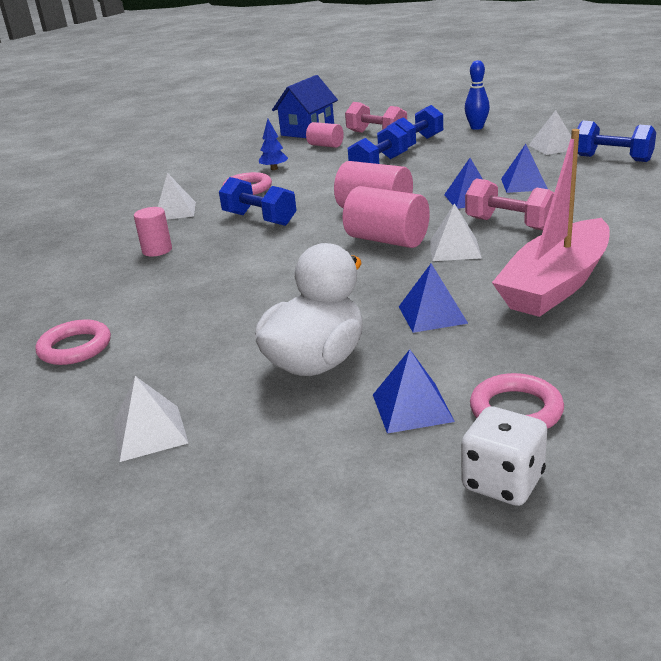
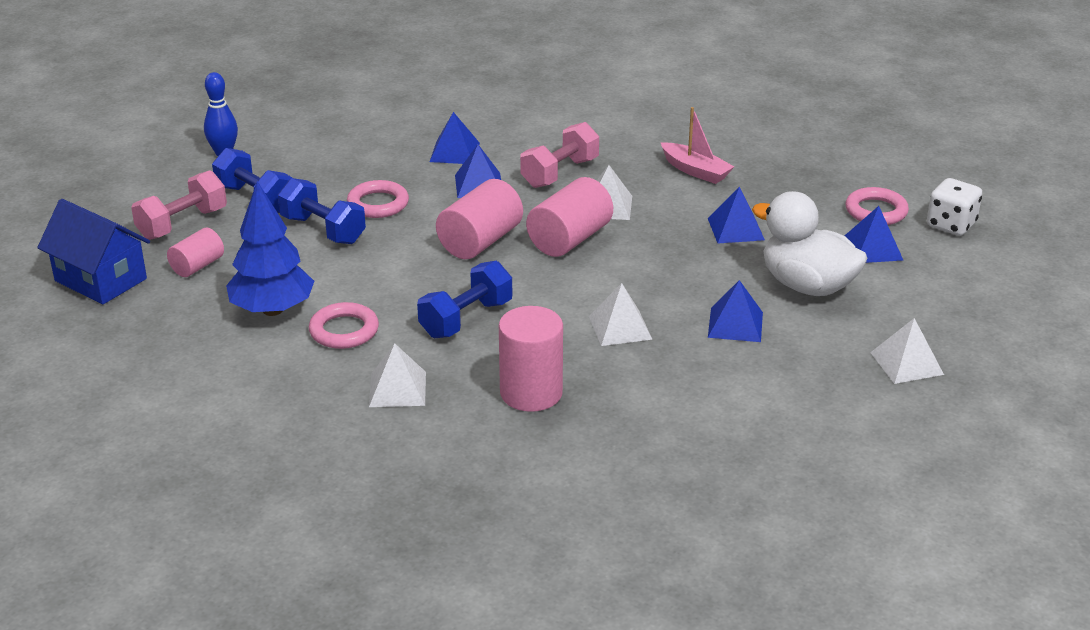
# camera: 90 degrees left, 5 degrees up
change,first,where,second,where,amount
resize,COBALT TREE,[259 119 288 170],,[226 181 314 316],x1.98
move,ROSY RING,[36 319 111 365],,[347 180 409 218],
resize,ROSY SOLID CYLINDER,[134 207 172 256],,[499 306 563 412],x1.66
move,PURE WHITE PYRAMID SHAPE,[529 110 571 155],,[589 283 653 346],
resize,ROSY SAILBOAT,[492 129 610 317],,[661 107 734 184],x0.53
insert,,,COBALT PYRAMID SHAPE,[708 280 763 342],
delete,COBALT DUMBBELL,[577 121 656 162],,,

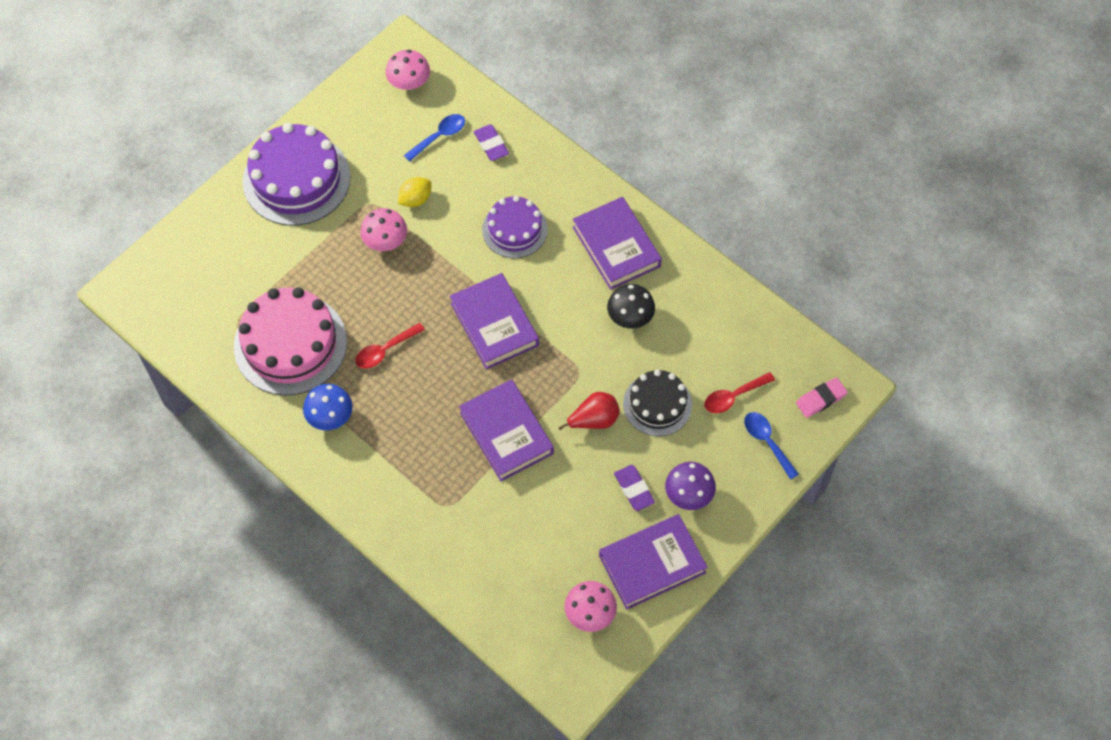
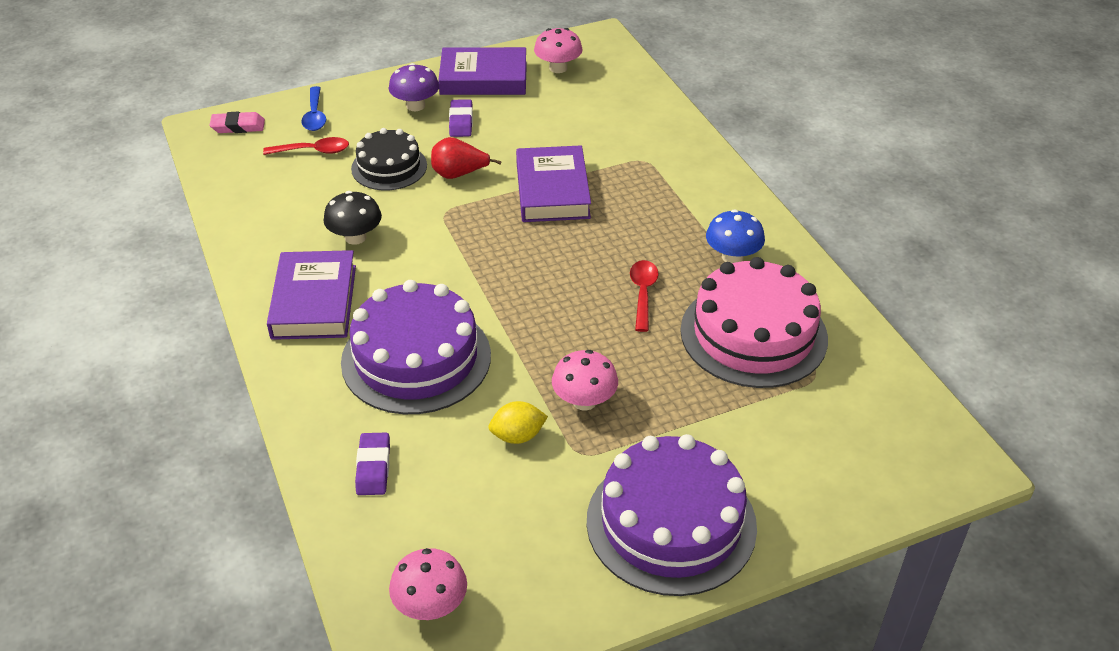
# camera: 155 degrees left, 20 degrees down
change,first,where,second,where,amount
resize,PURPLE CAKE,[482 196 548 258],,[341 280 491 414],x1.66
rotate,SCARLET TEASPOON,[355 323 425 368],,[630 260 658 332],75 degrees counterclockwise
delete,COBALT TEASPOON,[404 114 465 162],,,
delete,PURPLE HARDCOVER,[450 273 539 370],,,

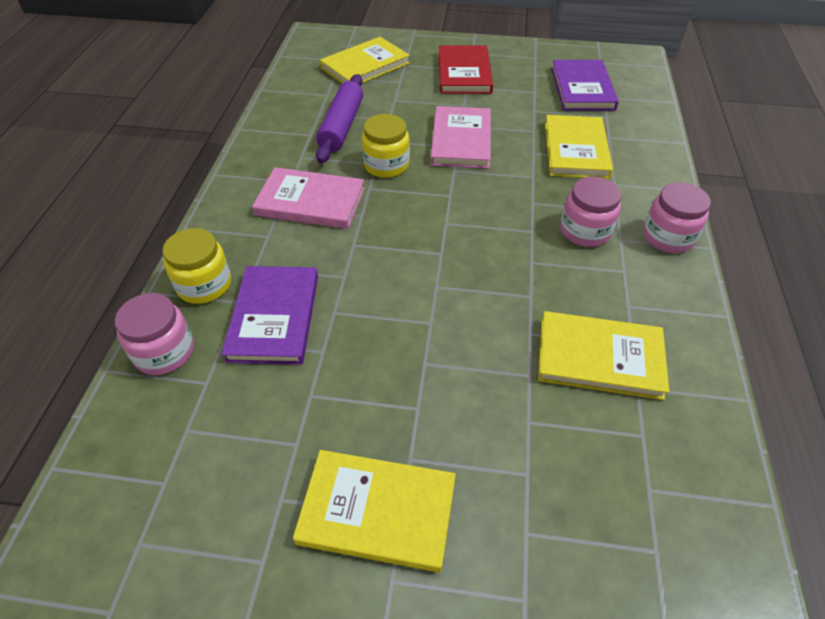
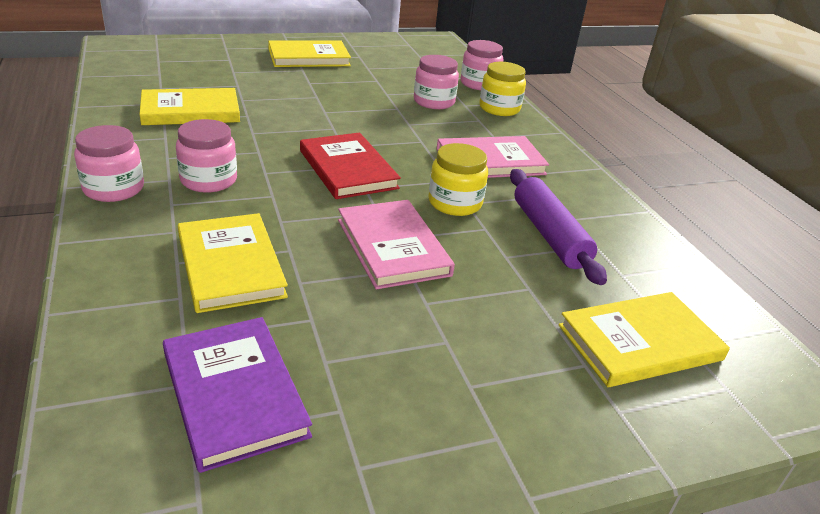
# camera: 150 degrees right, 15 degrees down
change,first,where,second,where,amount
move,SCARLET HARDCOVER,[439 46 493 94],,[300 133 401 199],
replace,PURPLE HARDCOVER,[222 266 318 365],ROSY JAM JAR,[414 55 459 109],
rotate,GOLDEN HARDCOVER,[320 37 410 83],,[558 292 730 387],45 degrees clockwise

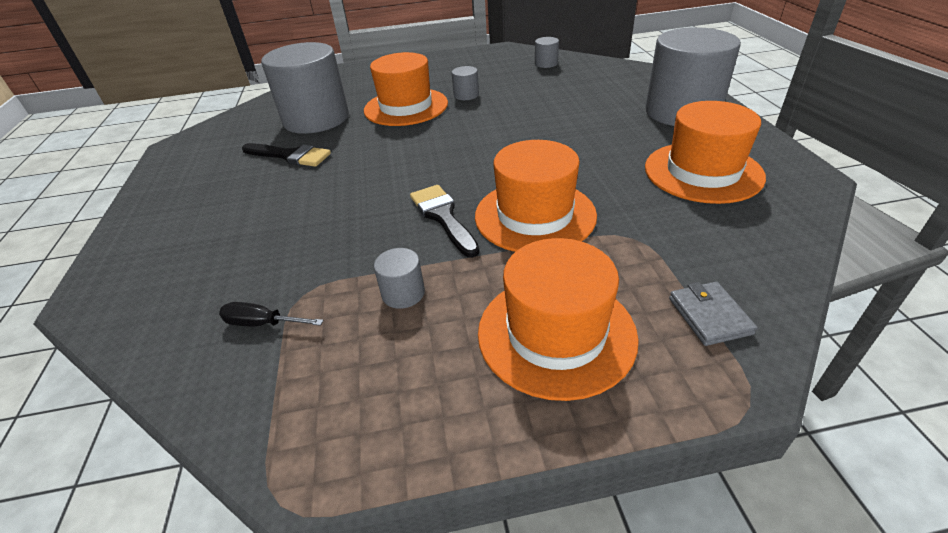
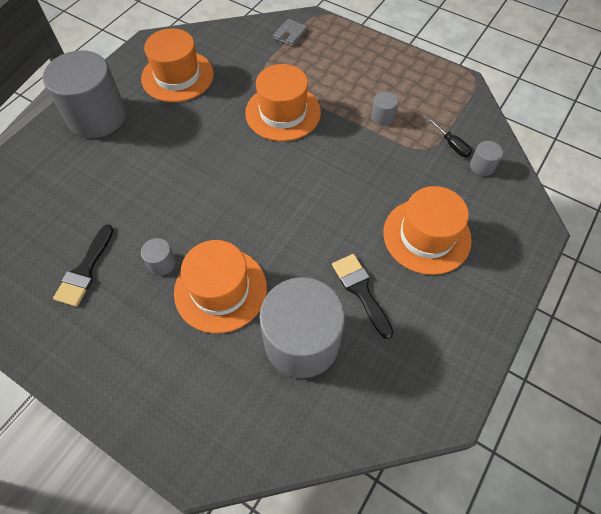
# camera: 140 degrees left, 20 degrees up
change,first,where,second,where,amount
move,JET-BLACK PAINT BRUSH,[410 185 480 258],,[53 224 113 307],
move,BRIGHT ORANGE TOP HAT,[478 238 639 401],,[383 186 472 275],
move,GRAY SOLID CYLINDER,[535 37 559 68],,[470 141 503 176],

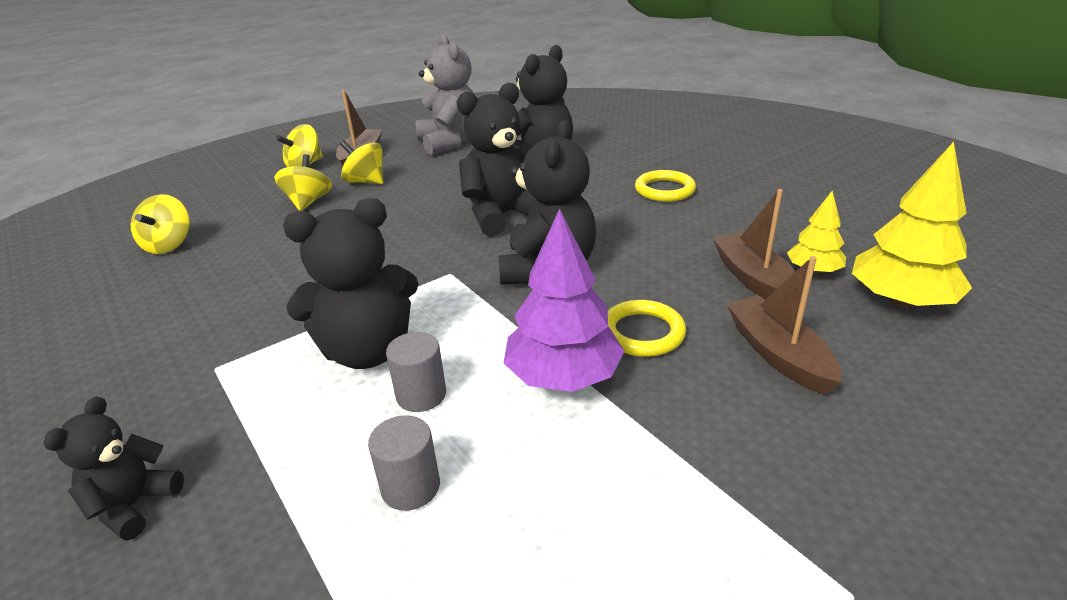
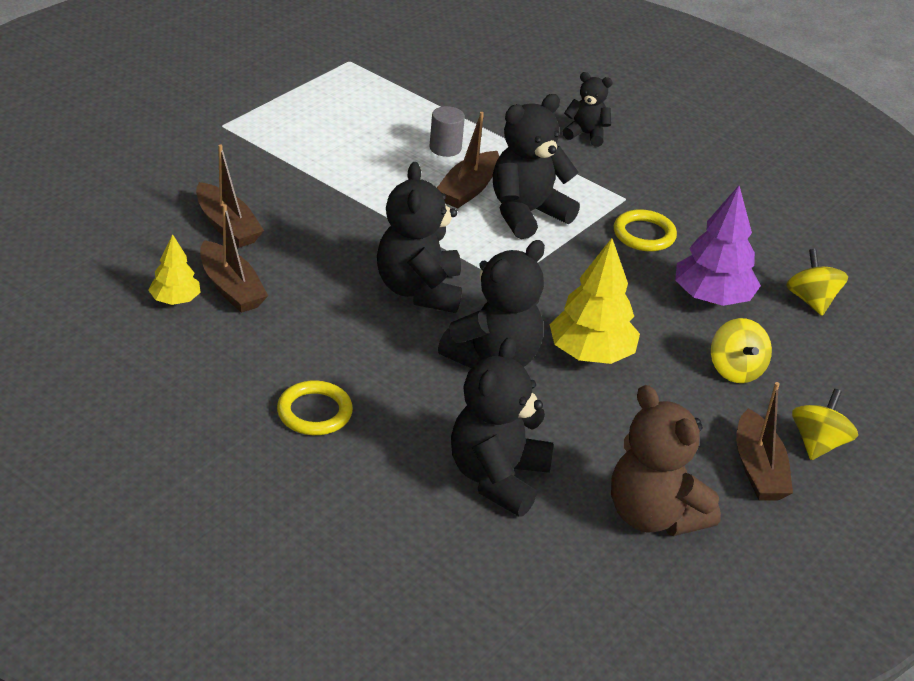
# camera: 160 degrees right, 5 degrees up
change,first,where,second,where,amount
replace,GRAY SOLID CYLINDER,[386 332 446 412],BROWN SAILBOAT,[437 112 499 208],
move,GOLDEN TREE,[852 142 972 308],,[550 238 640 364],
rotate,JET-BLACK STUFFED BEAR,[43 396 184 541],,[563 72 613 147],75 degrees counterclockwise
recolor,GRAY STUFFED BEAR,[416 34 475 155],BROWN STUFFED BEAR,[611 385 721 536],
move,GOLDEN RING,[608 300 686 357],,[614 209 677 251],
move,PURPLE TREE,[504 208 625 392],,[675 186 761 306],
delete,GOLDEN WHIRLIGIG,[340 140 383 184],,,

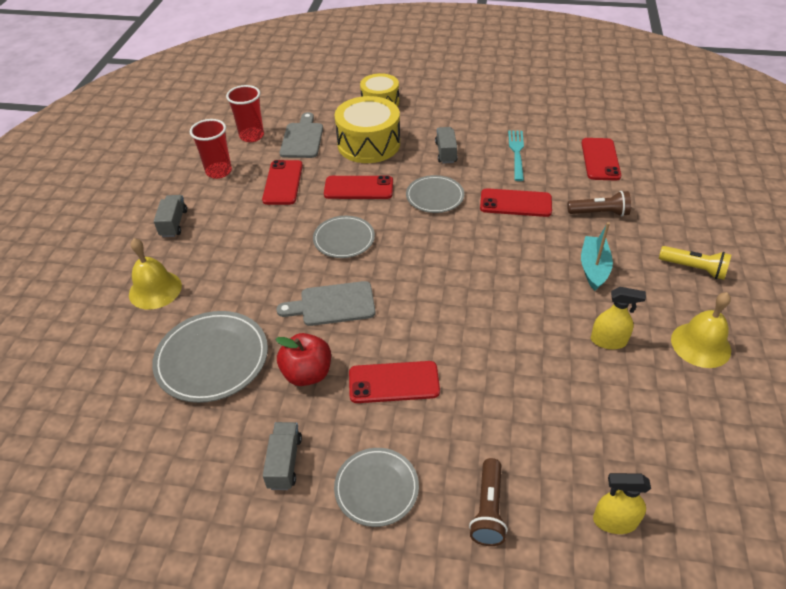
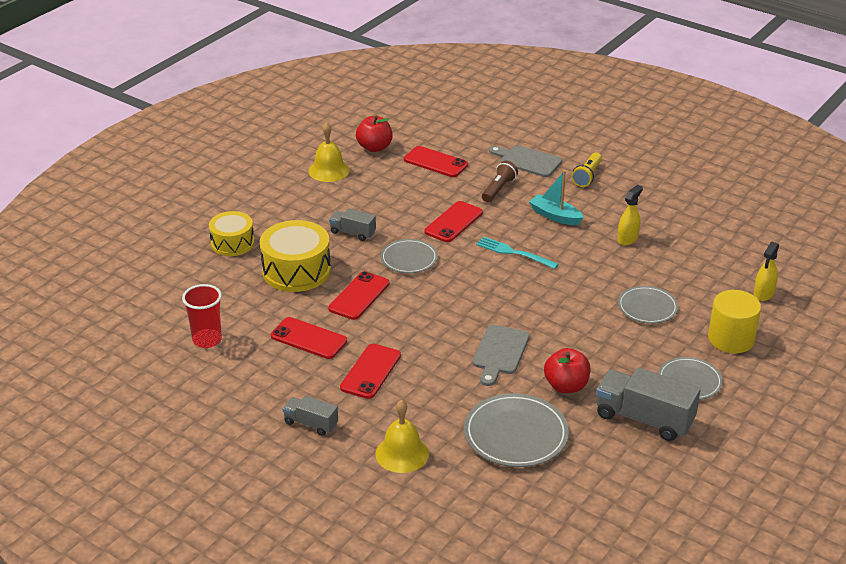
# camera: 65 degrees left, 10 degrees down
change,first,where,second,where,amount
move,GOLDEN SCHOOL BELL,[671 292 731 368],,[308 122 350 182],
move,SCARLET PHONE,[349 361 440 403],,[340 344 401 399],
insert,,,SCARLET APPLE FRUIT,[356 116 393 152],
move,TURQUOISE TABLE FORK,[508 130 524 181],,[476 236 559 269],
move,GRAY CUTTING BOARD,[280 112 323 158],,[489 145 562 177],
rotate,GOLDEN FLASHLIGHT,[659 246 731 280],,[572 153 602 187],150 degrees clockwise
resize,GRAY TRUCK,[263 422 302 490],,[596 367 701 441],x1.80
move,GRAY FLAT DISH,[313 216 375 258],,[618 286 678 324],
replace,BROWN FLASHLIGHT,[469 458 508 546],GOLDEN SOLID CYLINDER,[708 290 761 353],
delete,SCARLET CUP,[190 119 232 179],,,

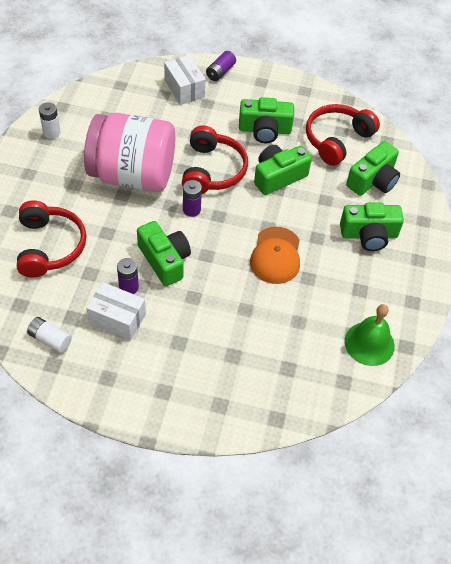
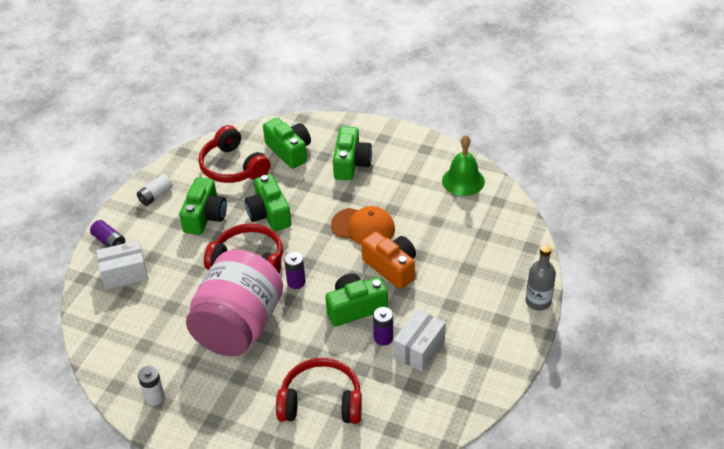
# camera: 75 degrees left, 10 degrees down
change,first,where,second,where,amount
move,PURE WHITE POWER CELL,[27 317 72 353],,[137 174 173 206],
insert,,,BRIGHT ORANGE COMPACT CAMERA,[362 231 416 289],
insert,,,GRAY FLASK,[526 245 556 311],

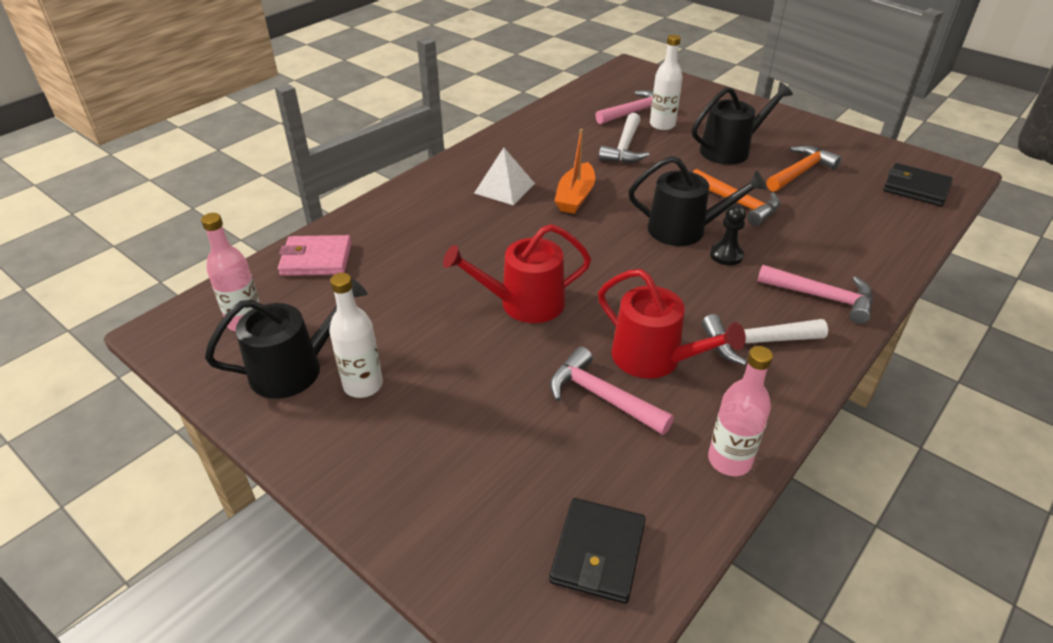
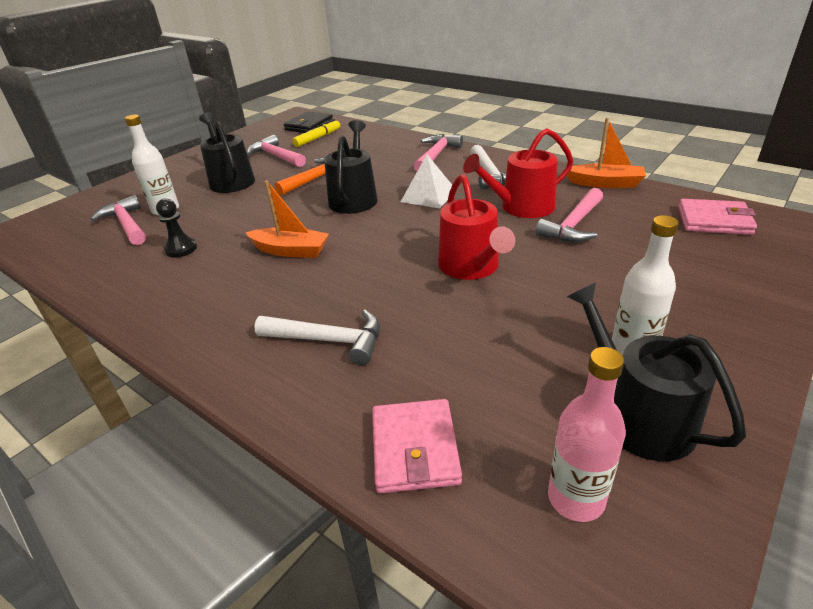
# camera: 90 degrees left, 5 degrees down
change,first,where,second,where,amount
move,JET-BLACK CHESS PAWN,[710 205 746 265],,[156 198 197 258],
recolor,BRIGHT ORANGE CLAW HAMMER,[766 145 842 192],ROSY CLAW HAMMER,[247 135 306 167],
move,PURE WHITE CLAW HAMMER,[599 113 649 163],,[254 310 380 365],
insert,,,GOLDEN MARKER PEN,[292 119 340 147],
move,PURE WHITE PYRAMID SHAPE,[474 148 535 205],,[401 155 452 208],
rotate,SCARLET WATERING CAN,[598 269 746 379],,[463 128 573 218],150 degrees counterclockwise
replace,ROSY FLASK,[708 346 773 476],BRIGHT ORANGE SAILBOAT,[564 118 646 188],
recolor,JET-BLACK WALLET,[549 498 646 604],ROSY WALLET,[678 199 757 235],

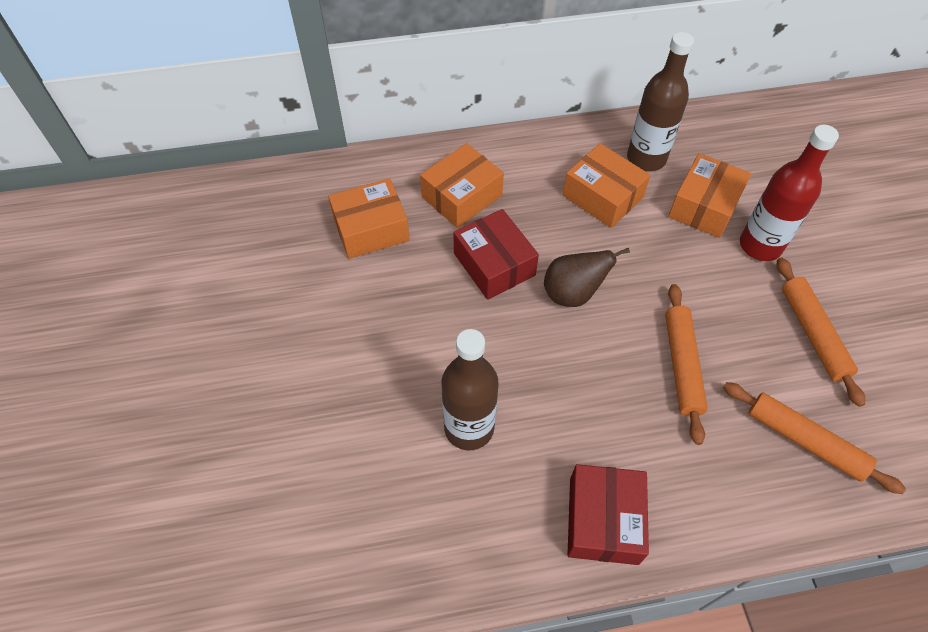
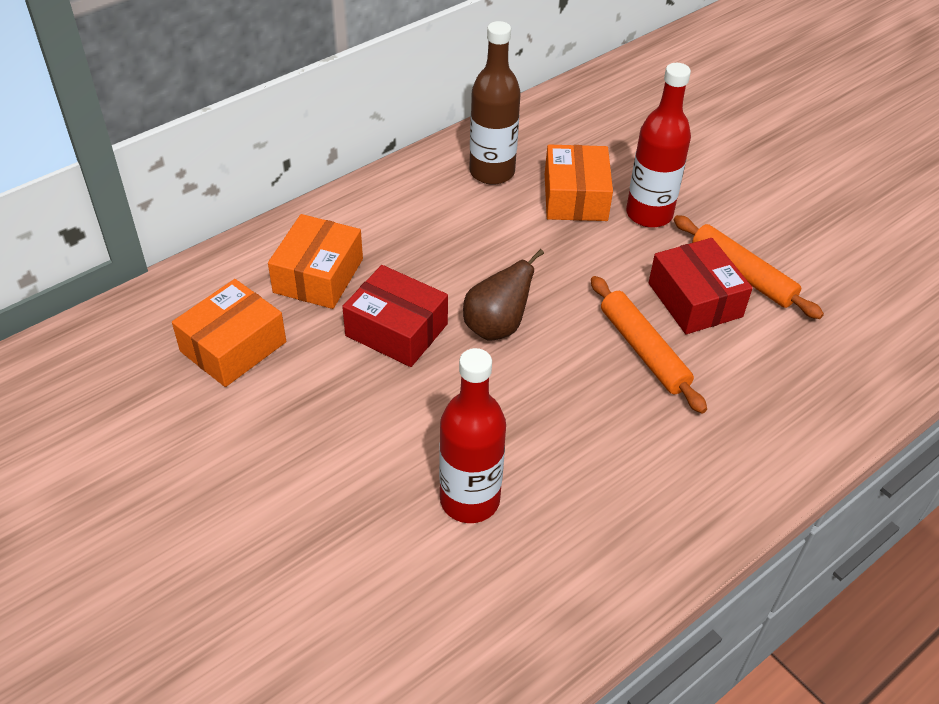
# camera: 30 degrees left, 10 degrees down
change,first,where,second,where,amount
recolor,BROWN FLASK,[442 329 499 450],SCARLET FLASK,[439 348 506 523],
move,SCARLET PACKAGE,[567 464 649 565],,[649 238 753 334],
delete,BRIGHT ORANGE PACKAGE,[563 143 651 228],,,
delete,BRIGHT ORANGE ROLLING PIN,[723 382 906 494],,,

